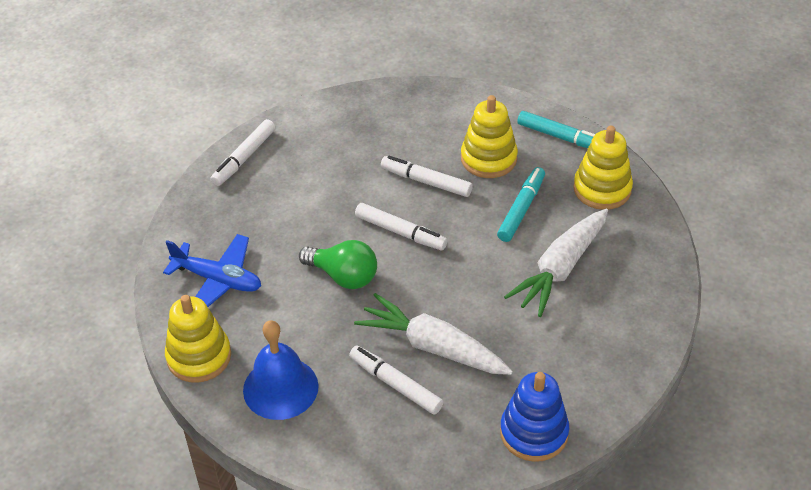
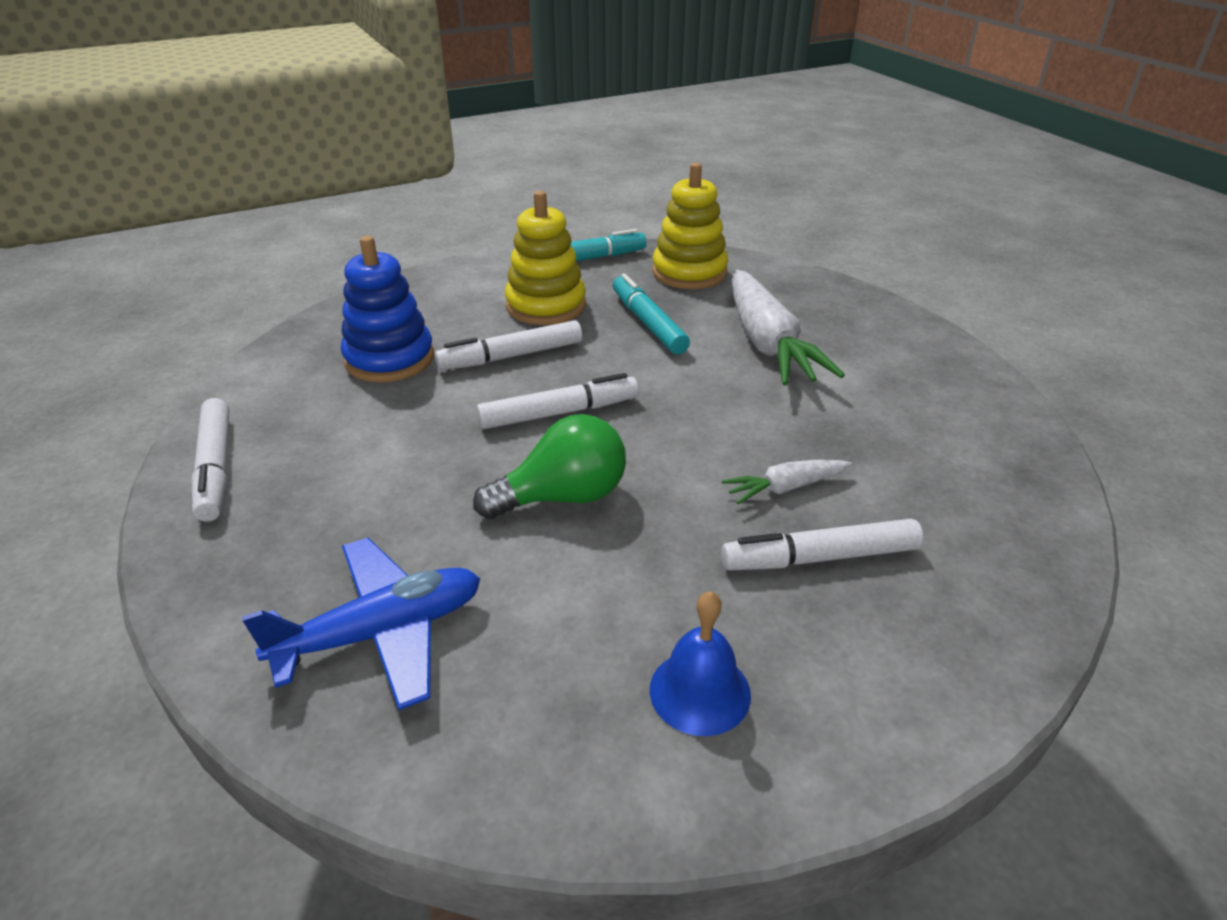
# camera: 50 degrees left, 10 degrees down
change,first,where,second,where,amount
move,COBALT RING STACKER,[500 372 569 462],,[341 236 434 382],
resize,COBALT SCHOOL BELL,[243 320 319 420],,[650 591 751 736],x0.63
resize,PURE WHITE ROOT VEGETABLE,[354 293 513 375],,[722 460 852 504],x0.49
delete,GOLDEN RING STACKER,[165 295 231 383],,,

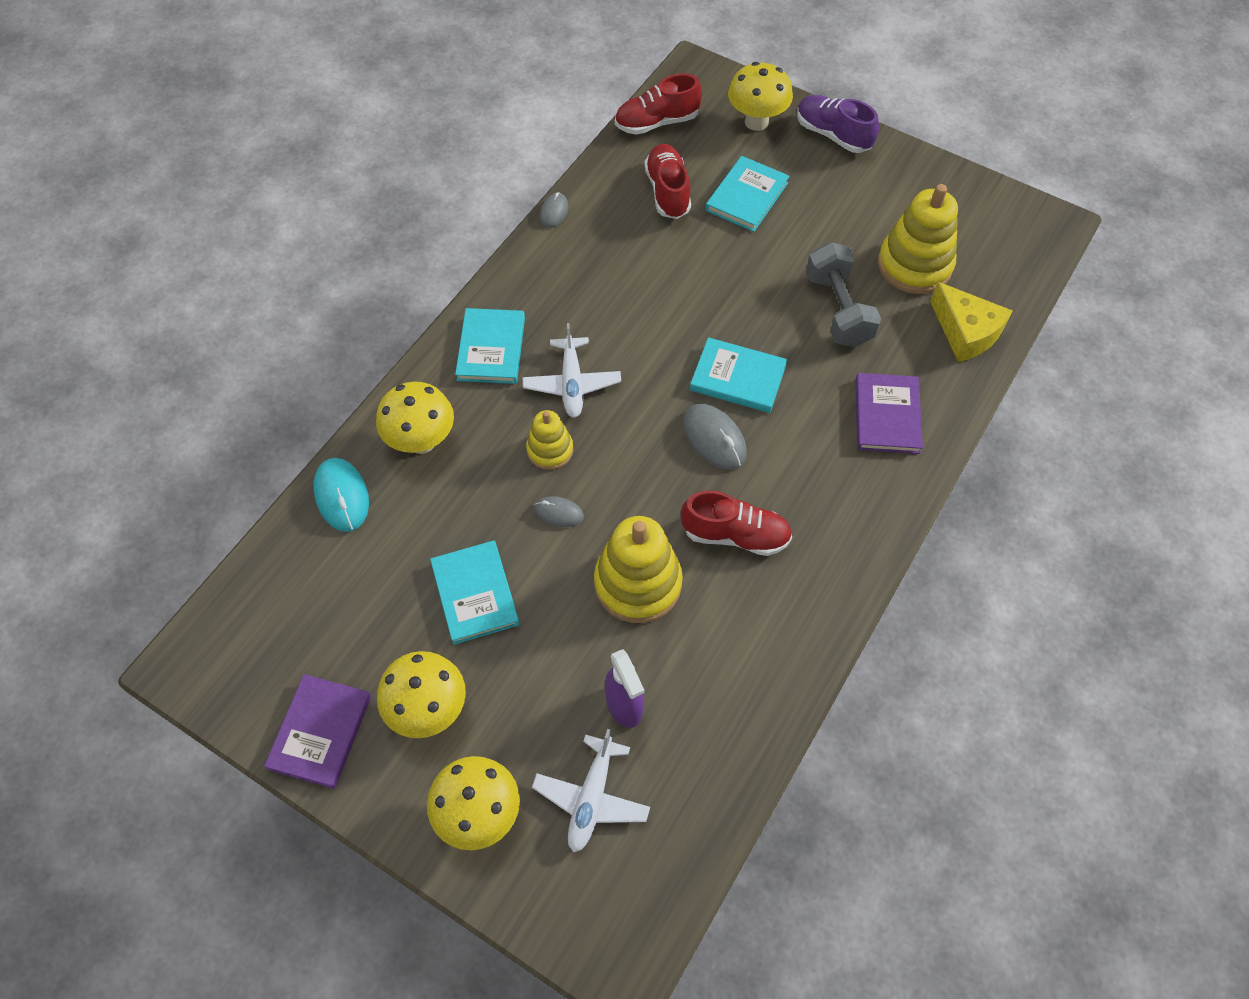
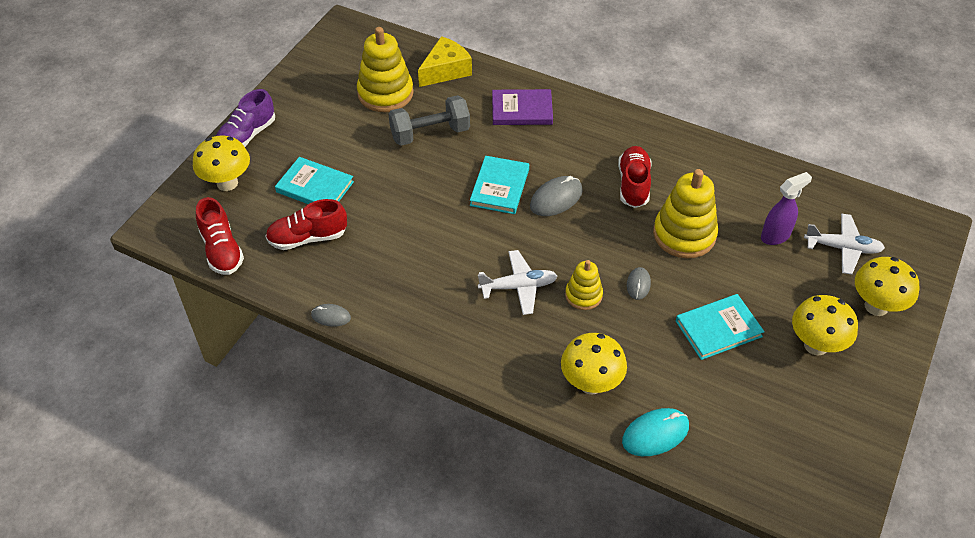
# camera: 95 degrees left, 10 degrees down
change,first,where,second,where,amount
delete,PURPLE HARDCOVER,[264 674 371 789],,,
delete,TURQUOISE HARDCOVER,[455 308 525 384],,,

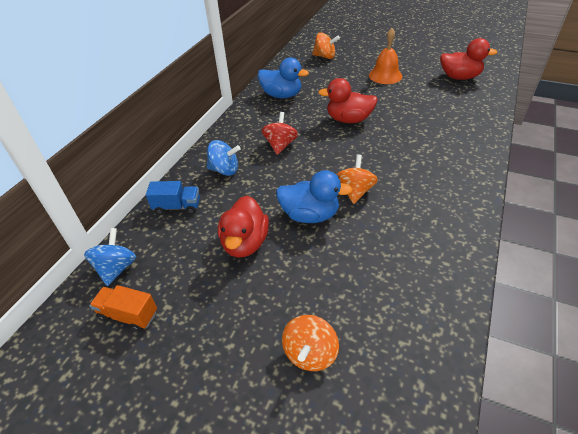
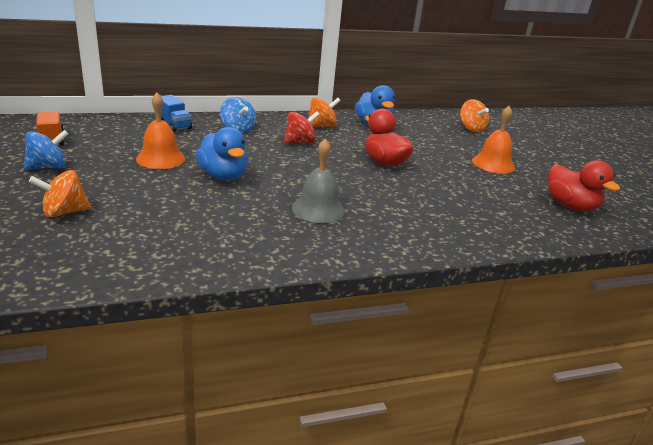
# camera: 45 degrees right, 15 degrees down
change,first,where,second,where,amount
move,COBALT WHIRLIGIG,[84 228 136 286],,[24 130 68 170],
replace,SCARLET DUCK,[218 196 269 258],BRIGHT ORANGE SCHOOL BELL,[136 93 185 169],
insert,,,GRAY SCHOOL BELL,[292 138 345 223],
move,BRIGHT ORANGE WHIRLIGIG,[337 155 378 204],,[309 98 341 127],

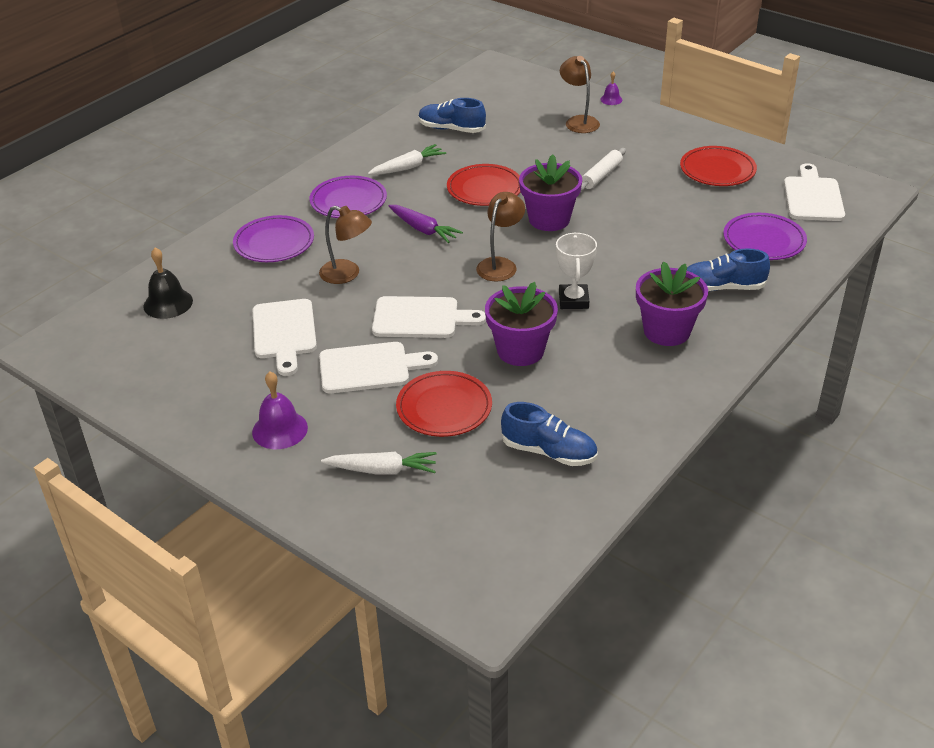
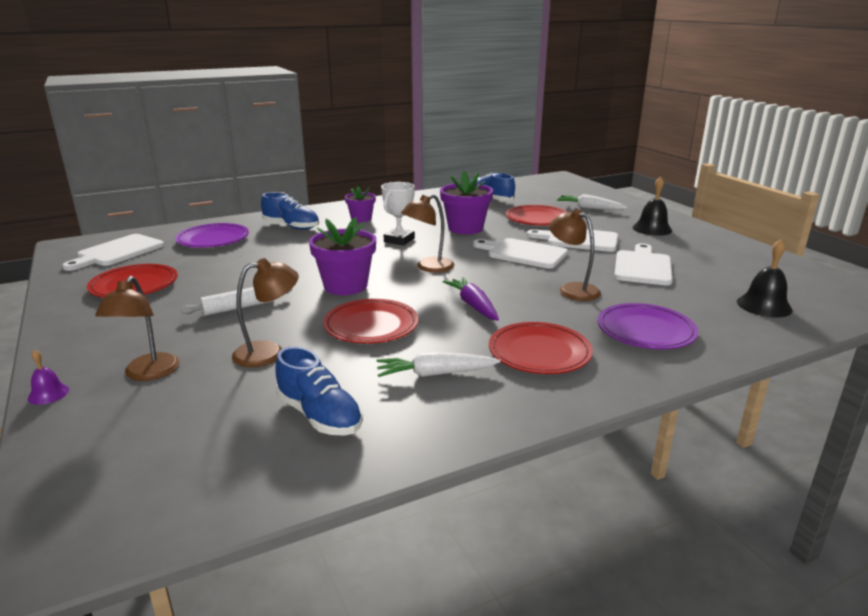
# camera: 155 degrees left, 15 degrees down
change,first,where,second,where,amount
insert,,,BROWN READING LAMP,[232 258 299 367],
resize,PURPLE POTTED PLANT,[636 261 708 346],,[345 186 376 222],x0.61
recolor,PURPLE FLAT DISH,[310 176 387 218],SCARLET FLAT DISH,[489 322 593 374],
recolor,PURPLE SCHOOL BELL,[252 372 308 449],JET-BLACK SCHOOL BELL,[633 176 672 236],

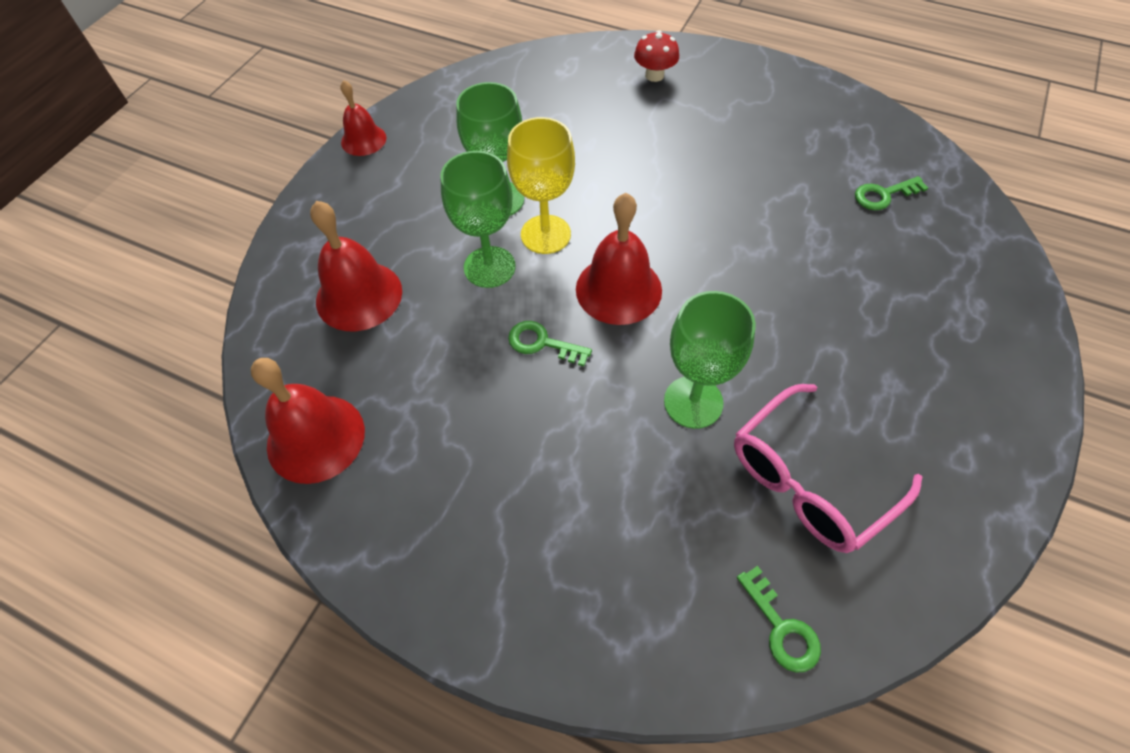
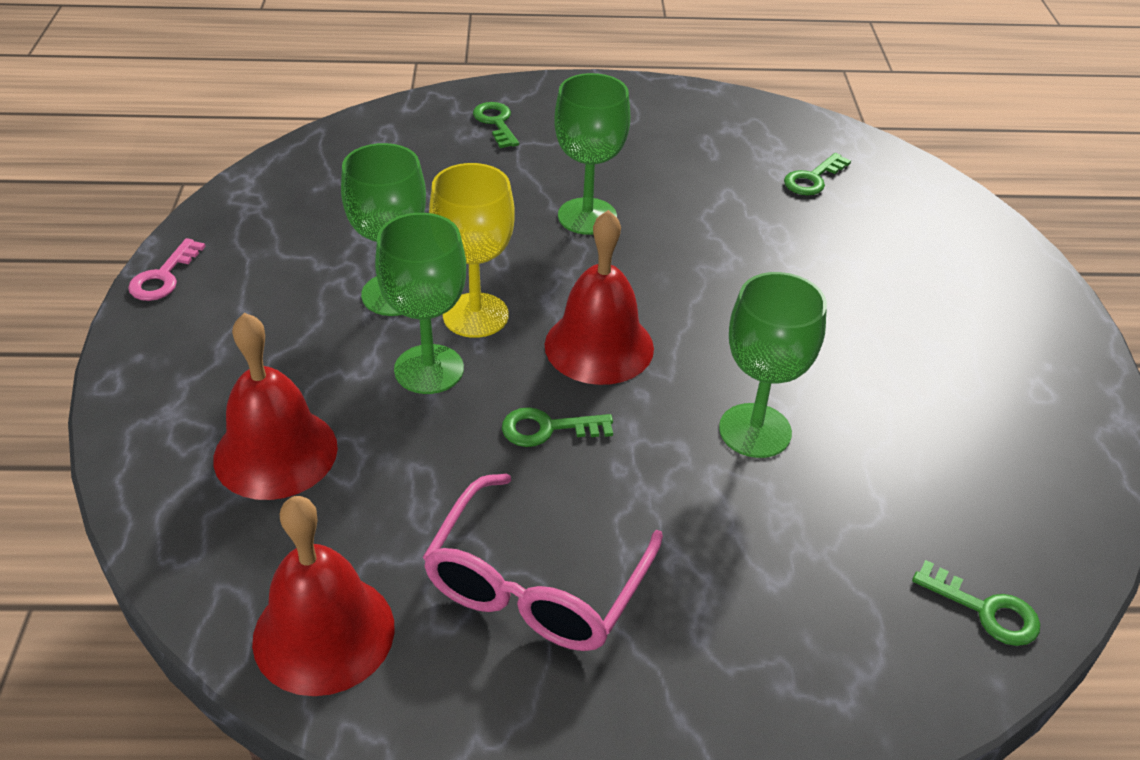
# camera: 30 degrees left, 15 degrees down
change,first,where,second,where,amount
replace,SCARLET SCHOOL BELL,[341 80 386 156],ROSY DOOR KEY,[128 238 206 301],
move,ROSY EYEGLASSES,[734 384 922 553],,[423 474 663 651],
replace,SCARLET TOADSTOOL,[634 30 679 82],EMERALD DOOR KEY,[473 102 519 148],
insert,,,EMERALD WINE GLASS,[554 73 630 235],

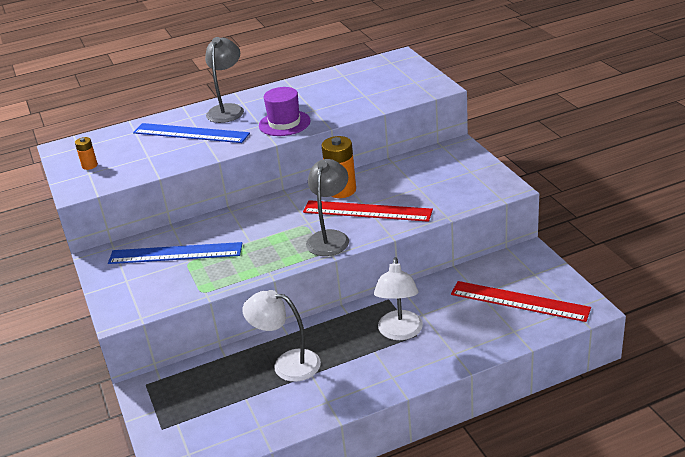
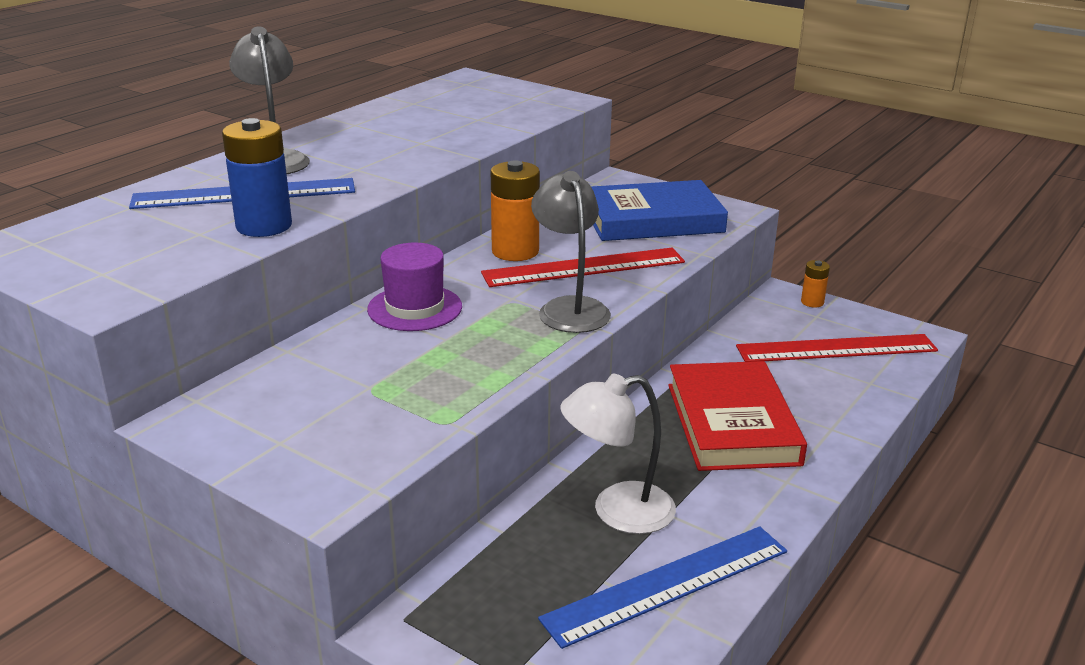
# camera: 35 degrees left, 5 degrees down
change,first,where,second,where,amount
insert,,,COBALT POWER CELL,[222 118 292 237],
move,PURPLE TOP HAT,[259 87 311 136],,[367 243 462 331],
move,COBALT RULER,[108 242 242 264],,[538 526 787 649],
insert,,,COBALT HARDCOVER,[591 180 728 241],
replace,PURE WHITE READING LAMP,[374 257 423 340],SCARLET HARDCOVER,[668 361 807 471],
move,BRIGHT ORANGE POWER CELL,[75 137 98 170],,[801 260 830 308],

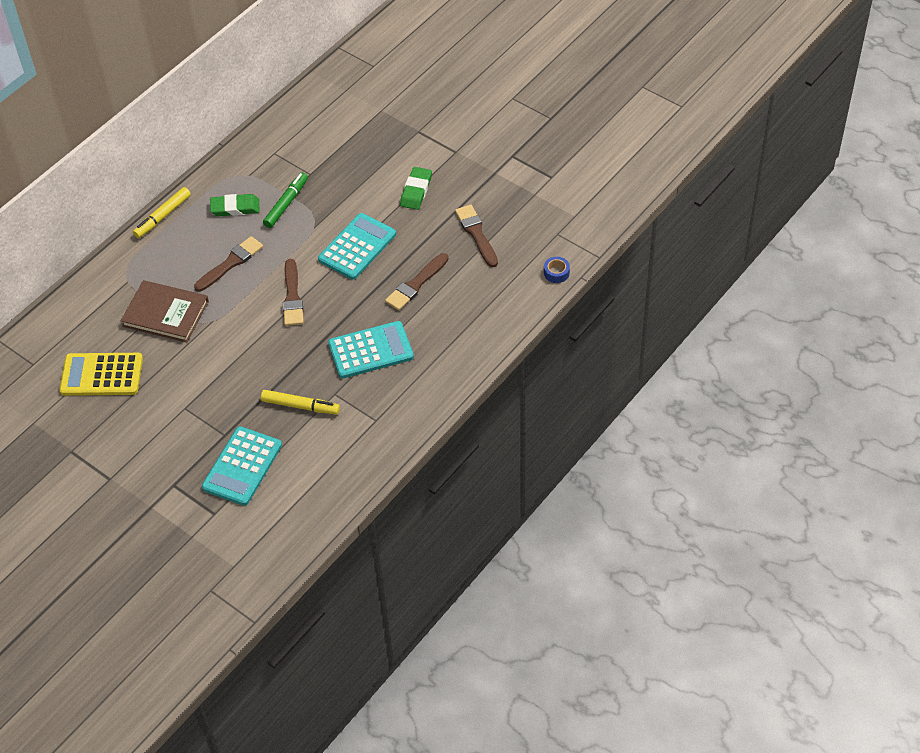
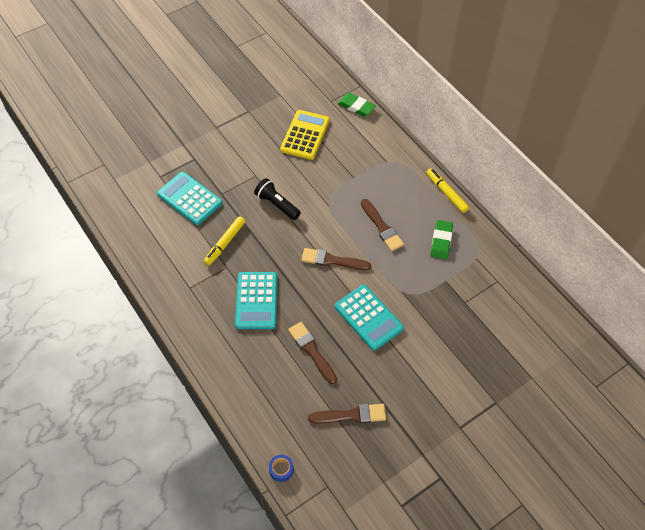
# camera: 105 degrees right, 5 degrees up
change,first,where,second,where,amount
insert,,,JET-BLACK FLASHLIGHT,[254 178 301 220],
move,EMERALD ERASER,[400 167 432 210],,[338 93 376 117],
delete,BROWN HARDCOVER,[121 280 209 342],,,
delete,EMERALD MARKER PEN,[263 172 308 228],,,

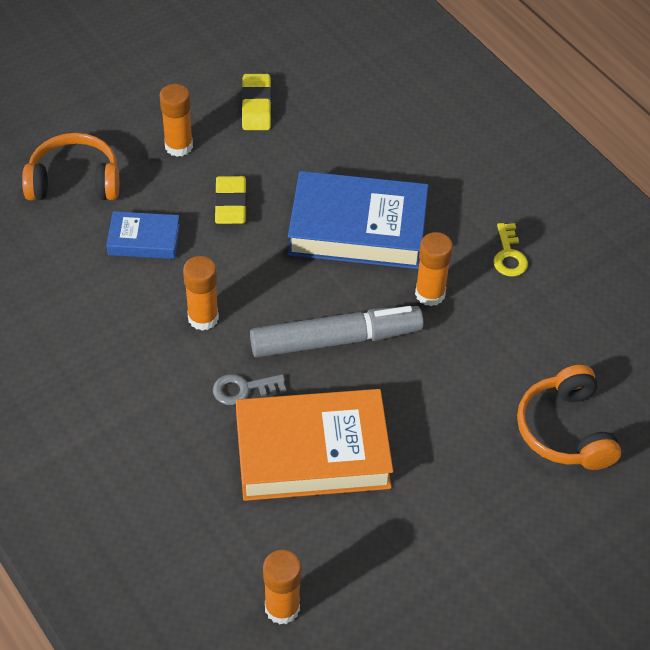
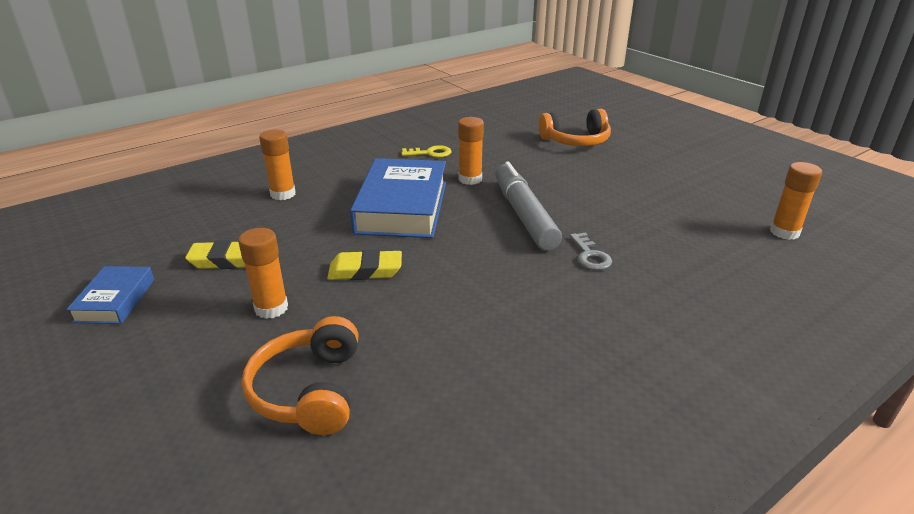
# camera: 90 degrees left, 20 degrees down
change,first,where,second,where,amount
move,COBALT HARDCOVER,[106 211 180 259],,[66 266 154 324],
move,BRIGHT ORANGE GLUE,[183 256 219 331],,[259 129 296 200],
delete,BRIGHT ORANGE HARDCOVER,[236 389 393 501],,,

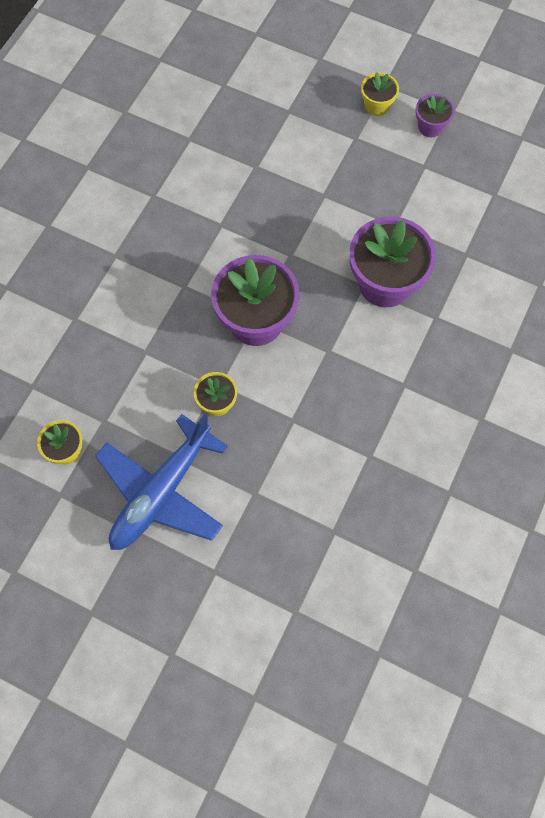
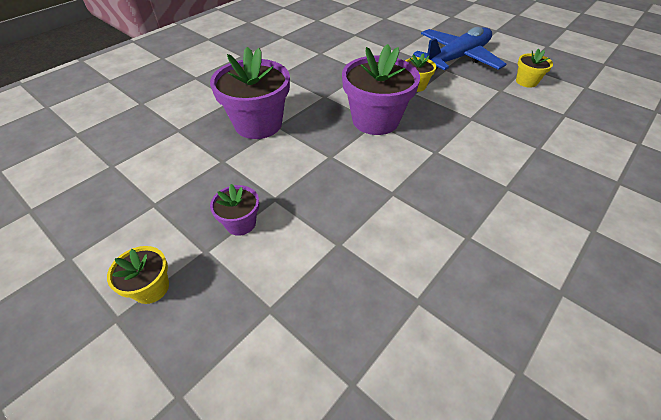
# camera: 165 degrees left, 20 degrees down
change,first,where,second,where,amount
move,PURPLE POTTED PLANT,[416 94 454 137],,[210 184 259 236],

